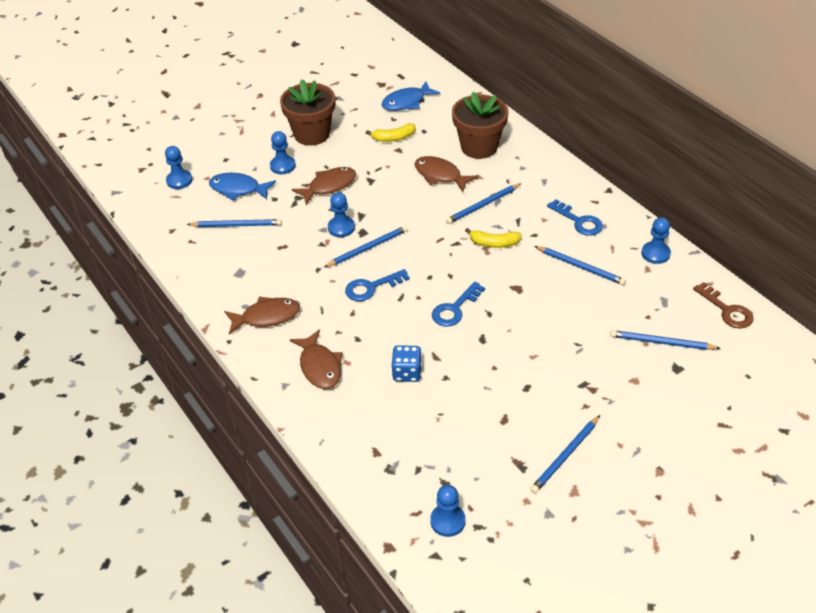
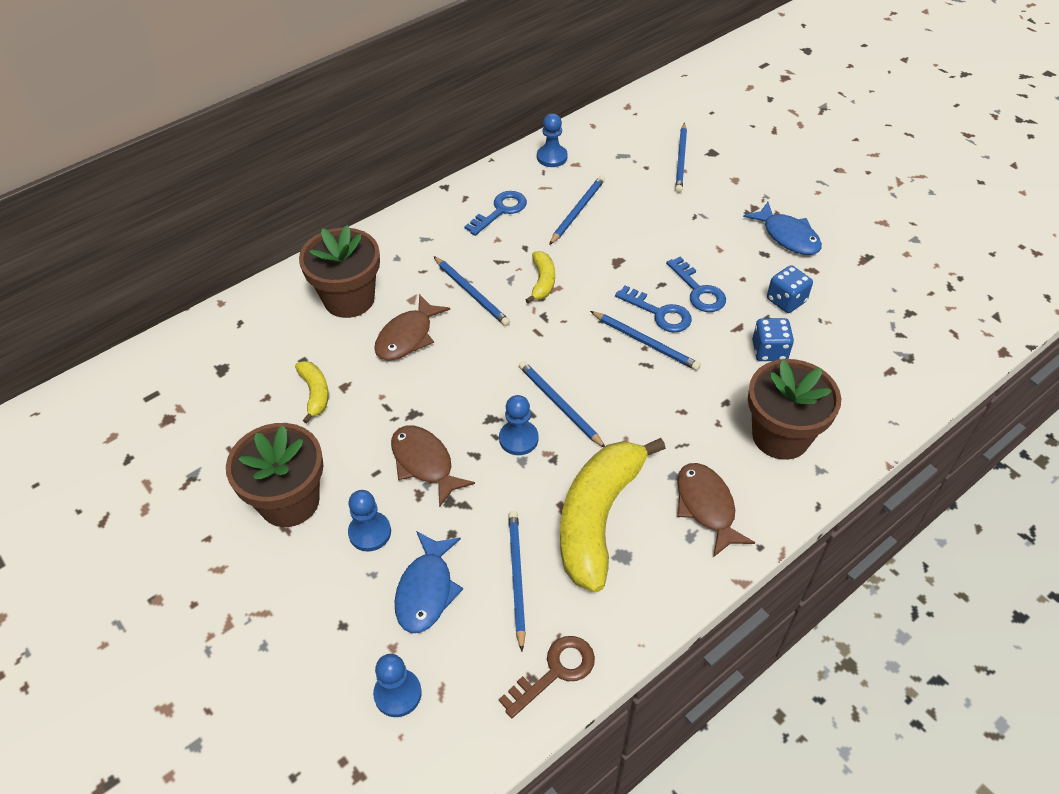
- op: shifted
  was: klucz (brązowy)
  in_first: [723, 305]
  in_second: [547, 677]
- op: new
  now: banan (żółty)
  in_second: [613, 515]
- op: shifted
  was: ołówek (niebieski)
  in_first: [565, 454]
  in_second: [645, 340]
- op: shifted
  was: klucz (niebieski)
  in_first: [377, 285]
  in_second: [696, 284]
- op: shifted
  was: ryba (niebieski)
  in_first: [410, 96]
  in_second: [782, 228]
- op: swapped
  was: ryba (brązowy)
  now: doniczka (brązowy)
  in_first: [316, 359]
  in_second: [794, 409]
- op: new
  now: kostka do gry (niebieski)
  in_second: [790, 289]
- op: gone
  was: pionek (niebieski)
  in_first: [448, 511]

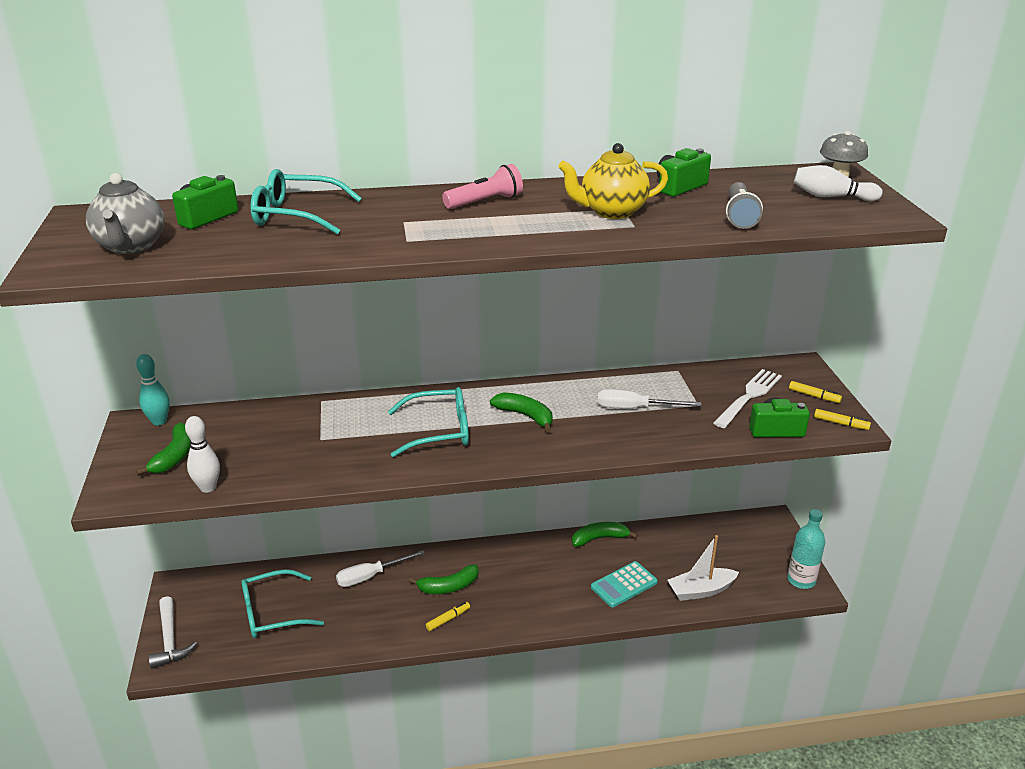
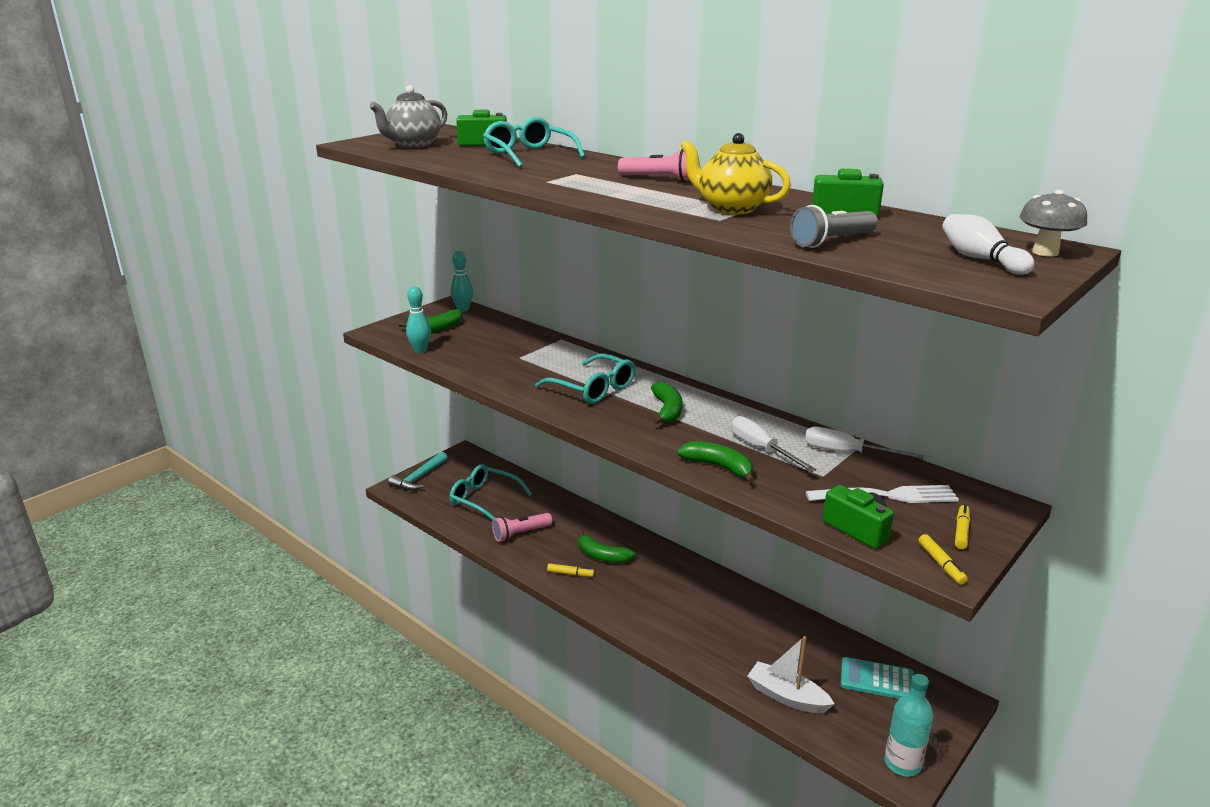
- op: repainted
  was: młotek (biały)
  now: młotek (turkusowy)
  in_first: [173, 632]
  in_second: [417, 471]
- op: repainted
  was: kręgiel (biały)
  now: kręgiel (turkusowy)
  in_first: [202, 454]
  in_second: [418, 319]
- op: new
  now: latarka (różowy)
  in_second: [522, 527]
- op: shifted
  was: banan (zielony)
  in_first: [605, 534]
  in_second: [715, 462]
- op: shifted
  was: śrubokręt (biały)
  in_first: [380, 568]
  in_second: [864, 443]
- op: shifted
  was: kalkulator (turkusowy)
  in_first: [624, 584]
  in_second: [877, 678]
- op: rotated
  was: flamaster (żółty)
  in_first: [815, 392]
  in_second: [962, 526]
  clockwise: -150

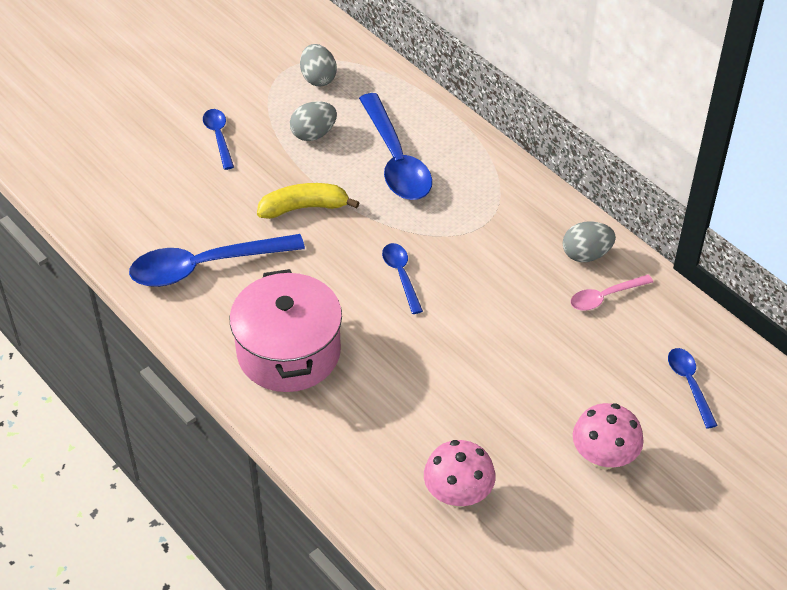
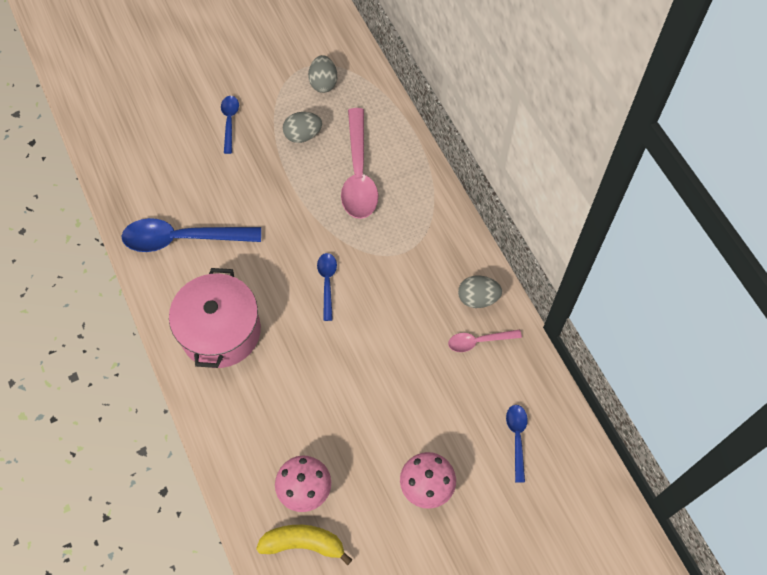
- op: shifted
  was: banan (żółty)
  in_first: [308, 201]
  in_second: [304, 545]
- op: repainted
  was: łyżka (niebieski)
  now: łyżka (różowy)
  in_first: [395, 146]
  in_second: [359, 163]

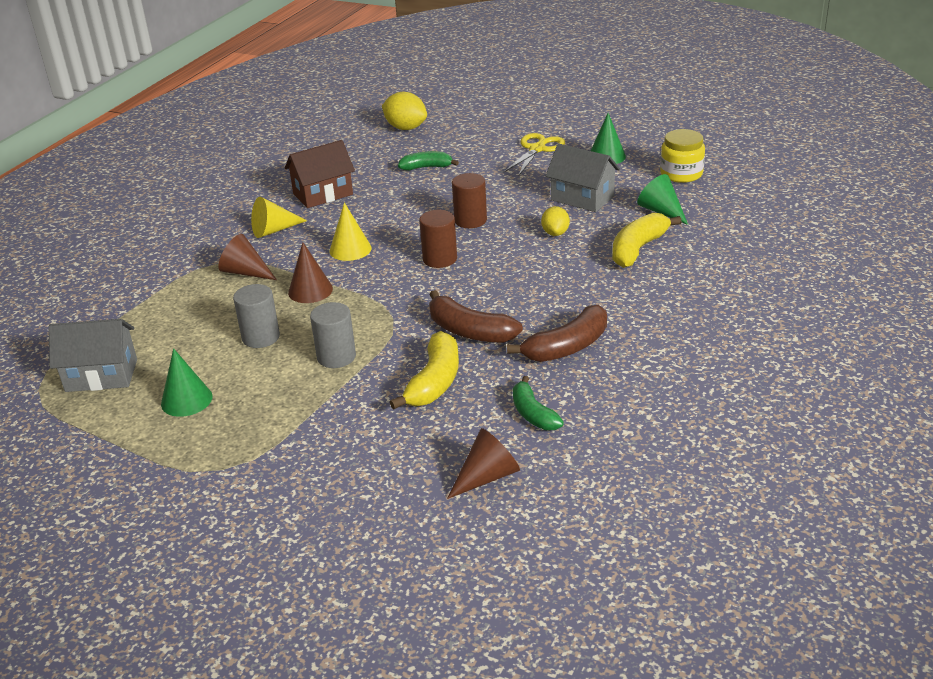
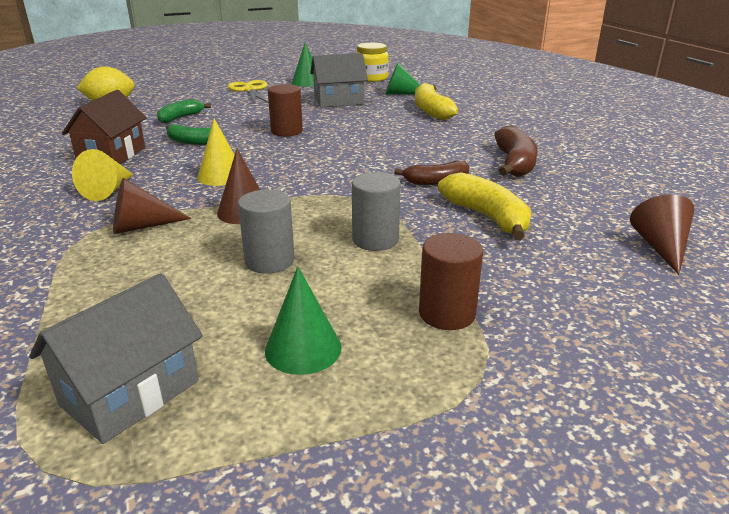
- op: shifted
  was: banan (zielony)
  in_first: [538, 403]
  in_second: [195, 135]
- op: scaled
  was: banan (brązowy)
  in_first: [476, 316]
  in_second: [431, 173]
  ratio: 0.67
- op: shifted
  was: walec (brązowy)
  in_first: [438, 239]
  in_second: [451, 281]
- op: gone
  was: cytryna (żółty)
  in_first: [555, 221]

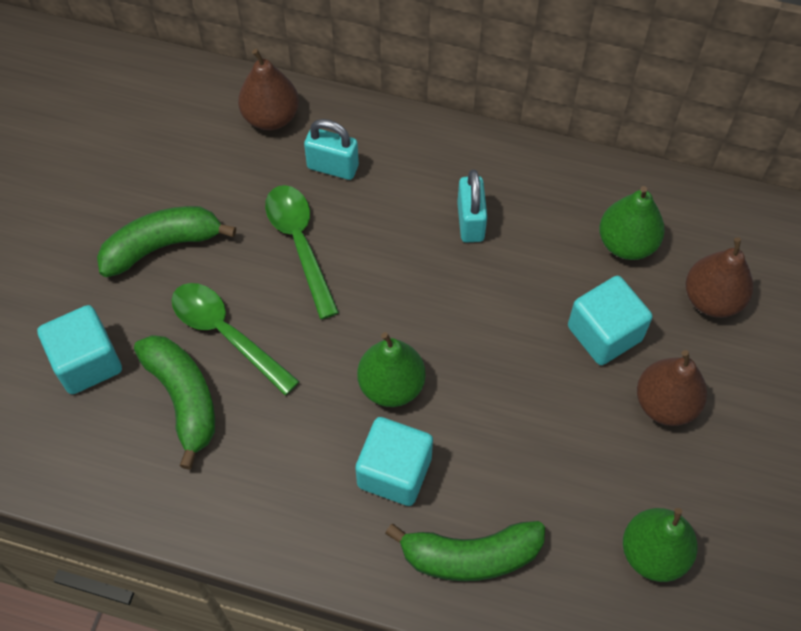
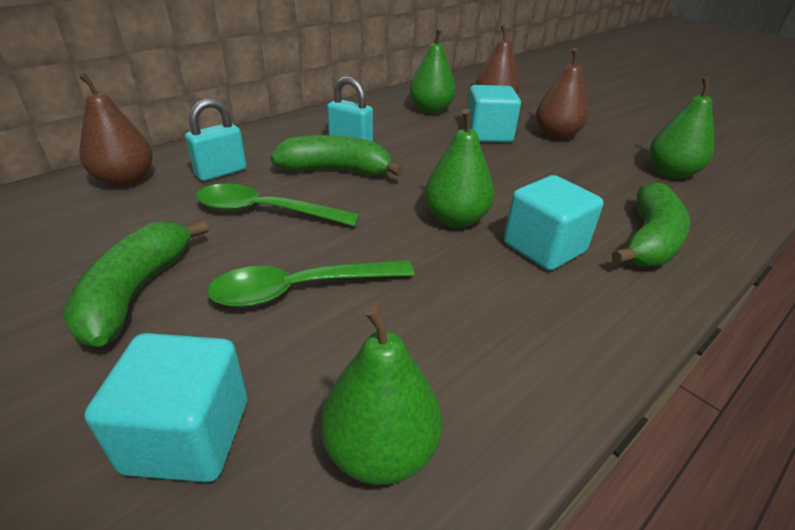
- op: shifted
  was: banan (zielony)
  in_first: [174, 402]
  in_second: [337, 155]
- op: new
  now: gruszka (zielony)
  in_second: [381, 395]

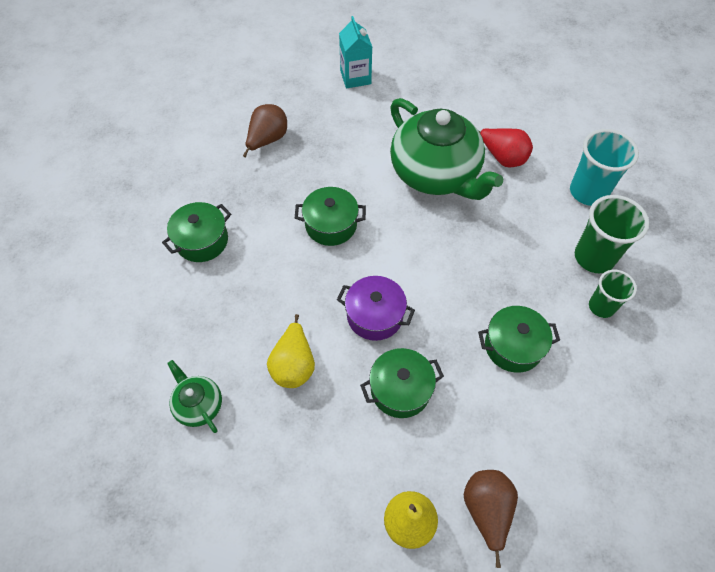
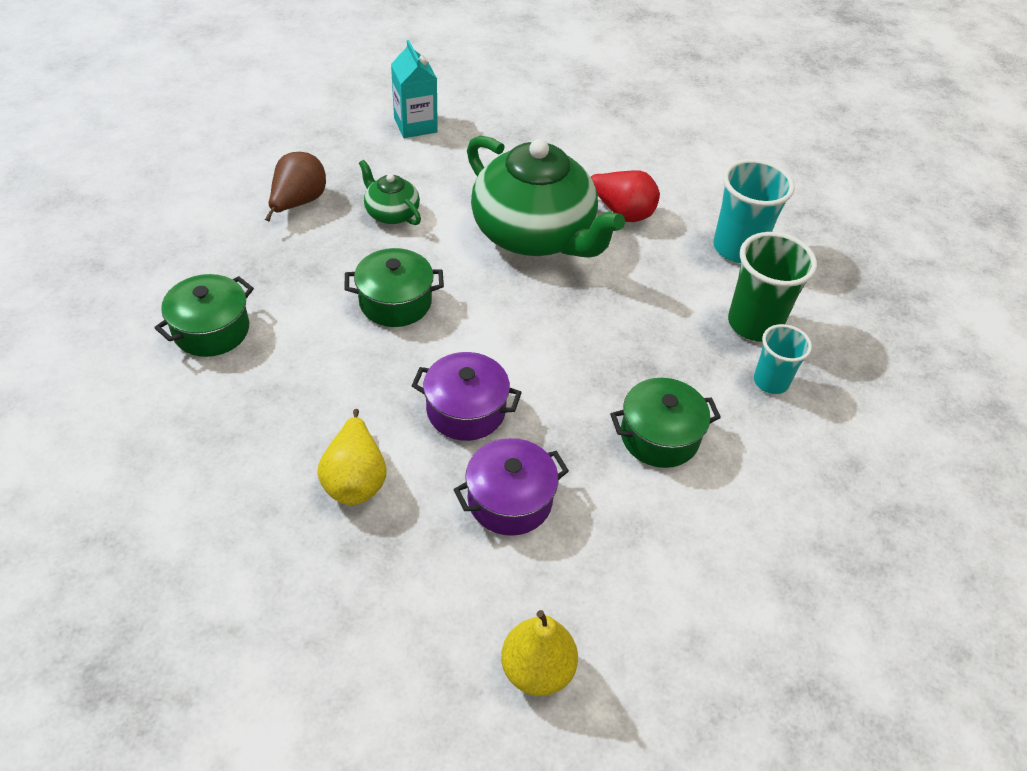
- op: shifted
  was: imbryk (zielony)
  in_first: [194, 396]
  in_second: [390, 192]
- op: repainted
  was: garnek (zielony)
  now: garnek (fioletowy)
  in_first: [402, 383]
  in_second: [511, 487]
- op: repainted
  was: szklanka (zielony)
  now: szklanka (turkusowy)
  in_first: [613, 294]
  in_second: [783, 359]
- op: gone
  was: gruszka (brązowy)
  in_first: [490, 519]

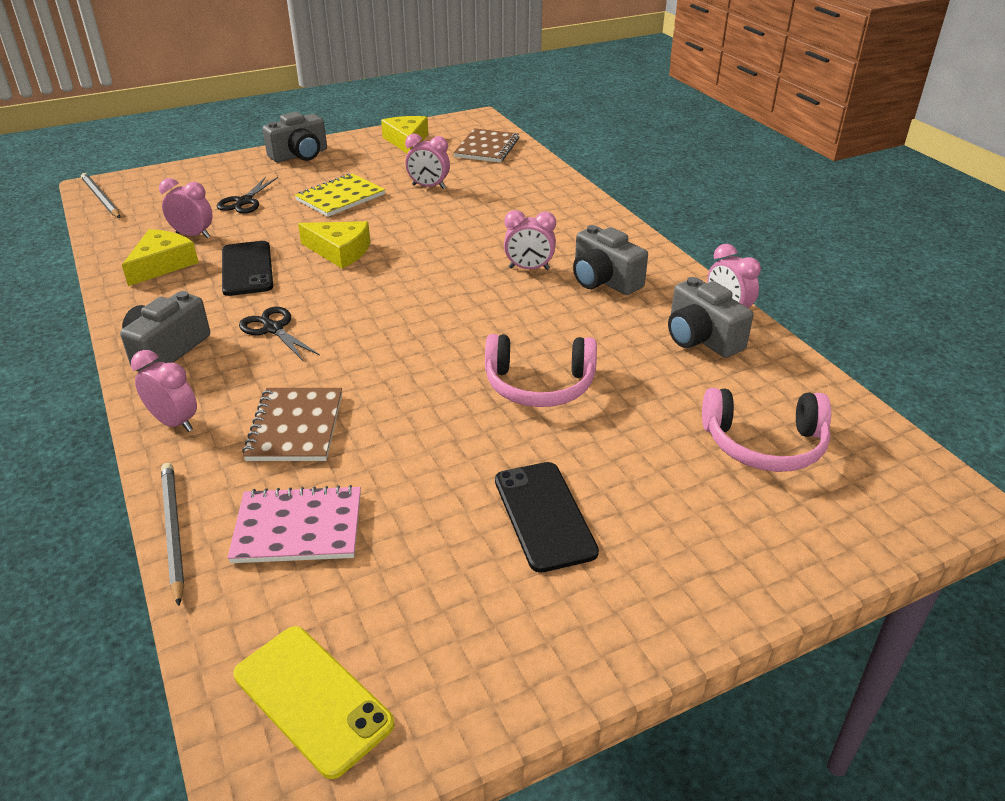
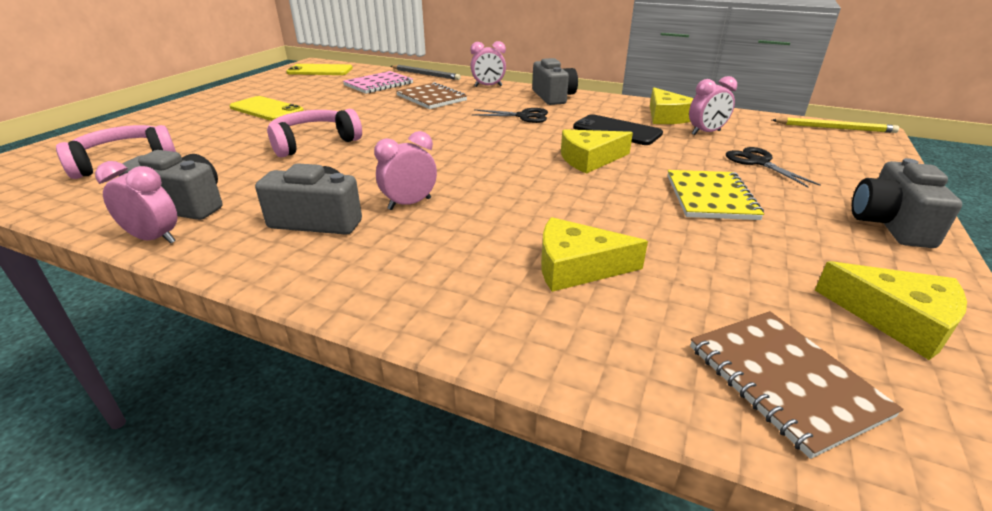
- op: repainted
  was: telefon (czarny)
  now: telefon (żółty)
  in_first: [547, 517]
  in_second: [267, 108]
- op: new
  now: ser (żółty)
  in_second: [594, 254]
- op: repainted
  was: ołówek (szary)
  now: ołówek (żółty)
  in_first: [100, 195]
  in_second: [835, 125]
- op: gone
  was: budzik (różowy)
  in_first: [427, 161]

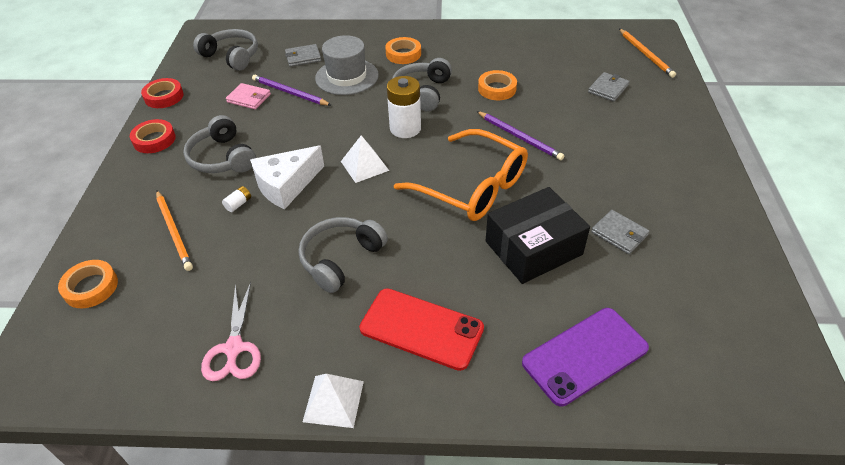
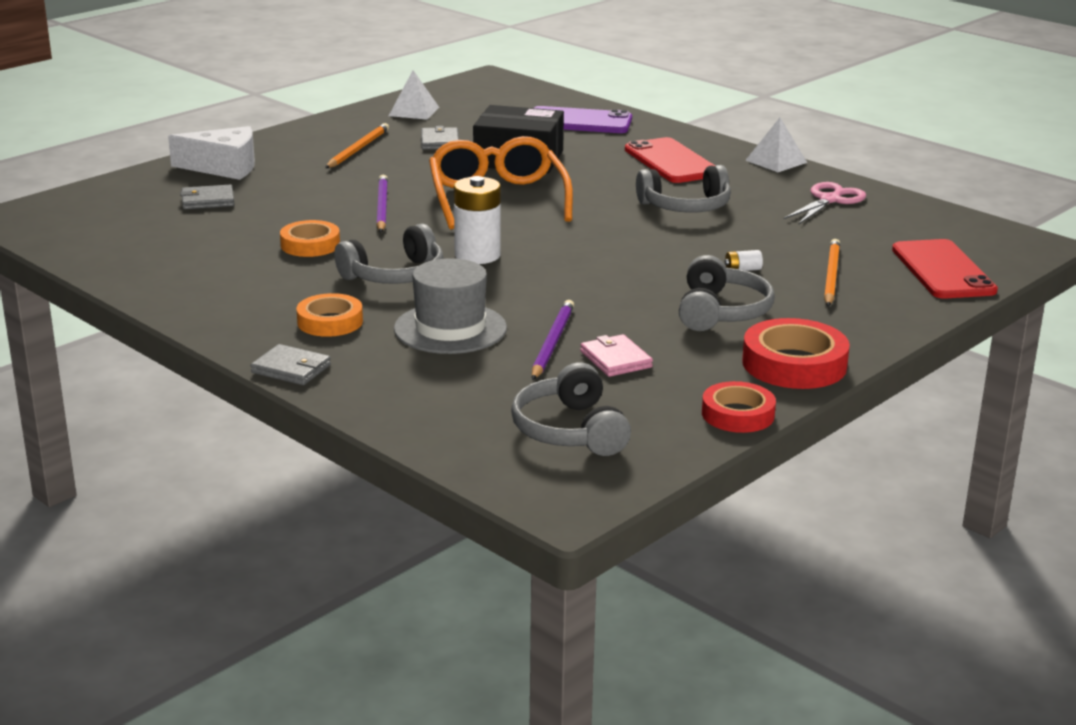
- op: shifted
  was: ser (biały)
  in_first: [287, 177]
  in_second: [211, 153]
- op: shifted
  was: portfel (szary)
  in_first: [303, 55]
  in_second: [291, 364]
- op: shifted
  was: ołówek (pomarańczowy)
  in_first: [647, 53]
  in_second: [357, 145]
- op: shifted
  was: piramida (biały)
  in_first: [365, 159]
  in_second: [414, 95]
- op: rotated
  was: ołówek (fioletowy)
  in_first: [291, 90]
  in_second: [553, 340]
  clockwise: -150
- op: scaled
  was: taśma klejąca (czerwony)
  in_first: [153, 136]
  in_second: [796, 353]
  ratio: 1.52
- op: swapped
  was: taśma klejąca (pomarańczowy)
  now: telefon (czerwony)
  in_first: [88, 284]
  in_second: [945, 269]

